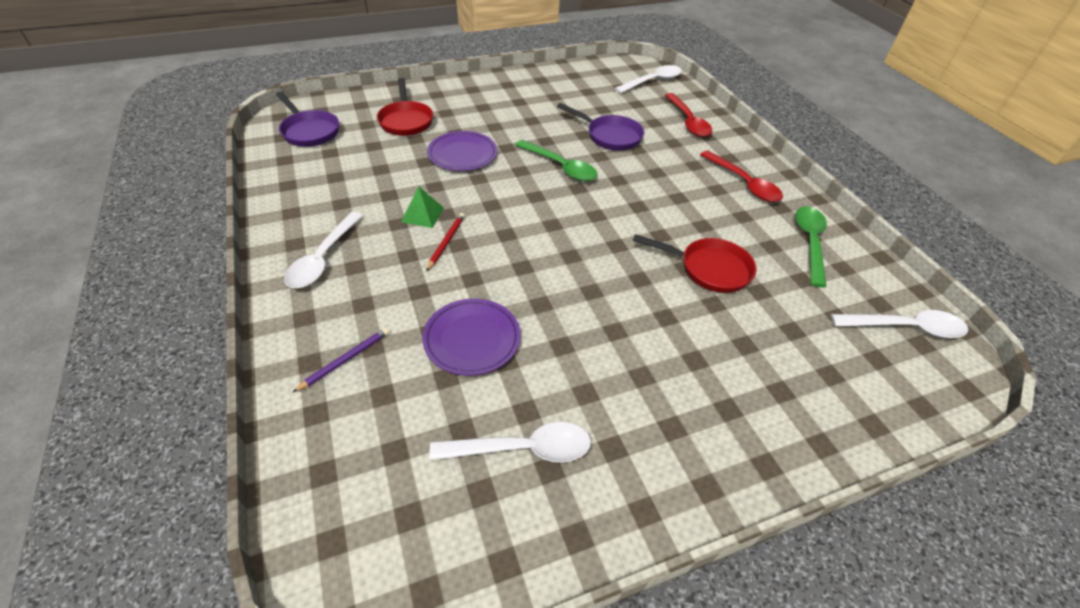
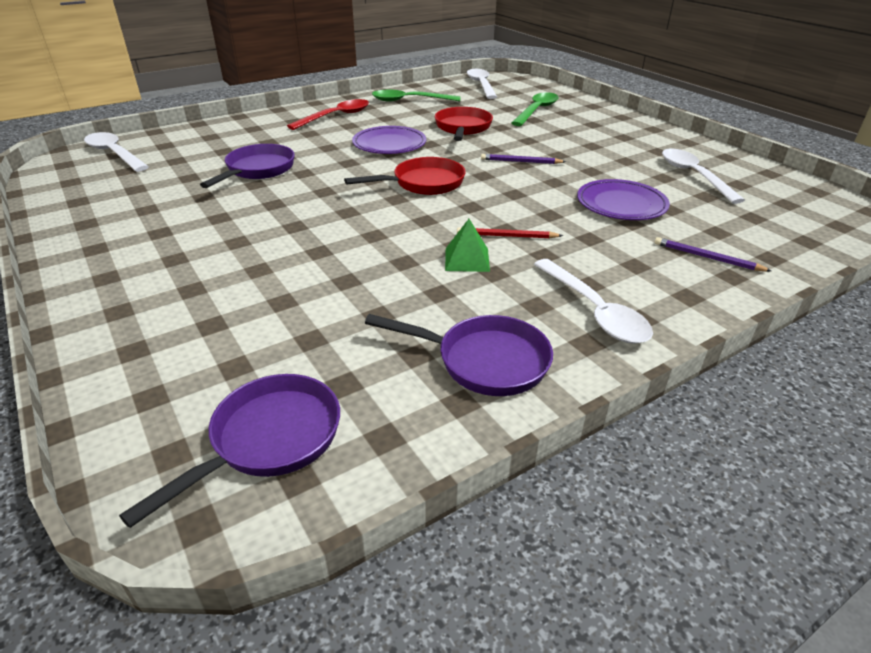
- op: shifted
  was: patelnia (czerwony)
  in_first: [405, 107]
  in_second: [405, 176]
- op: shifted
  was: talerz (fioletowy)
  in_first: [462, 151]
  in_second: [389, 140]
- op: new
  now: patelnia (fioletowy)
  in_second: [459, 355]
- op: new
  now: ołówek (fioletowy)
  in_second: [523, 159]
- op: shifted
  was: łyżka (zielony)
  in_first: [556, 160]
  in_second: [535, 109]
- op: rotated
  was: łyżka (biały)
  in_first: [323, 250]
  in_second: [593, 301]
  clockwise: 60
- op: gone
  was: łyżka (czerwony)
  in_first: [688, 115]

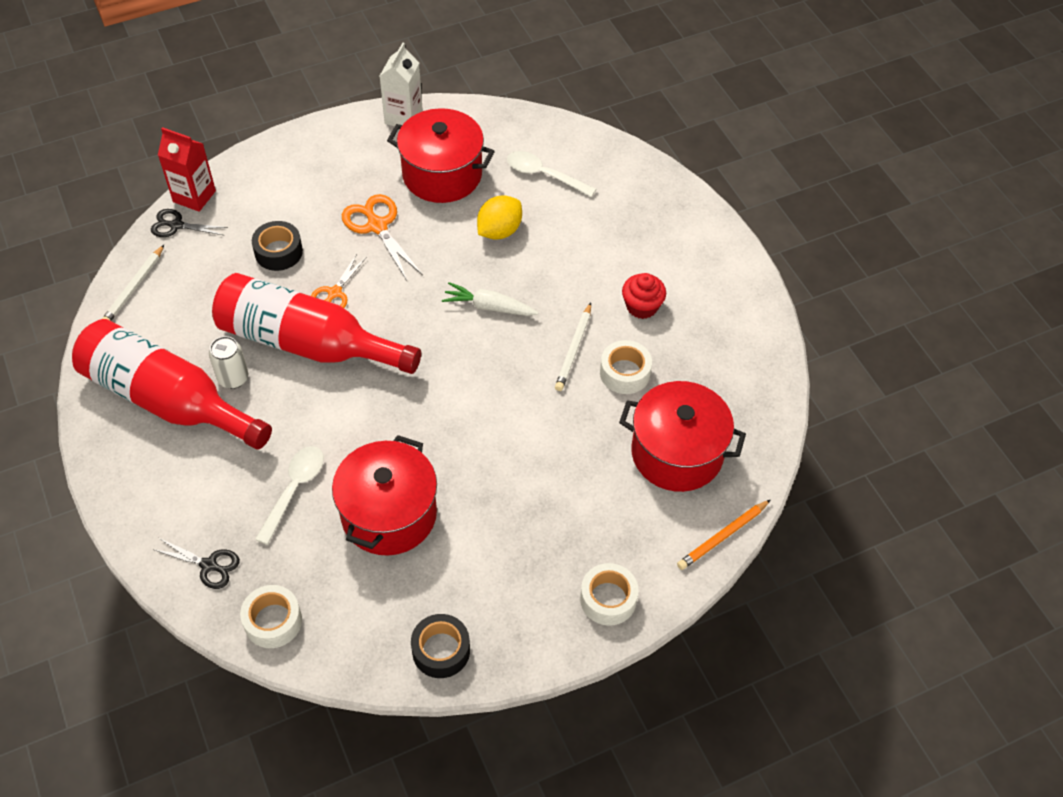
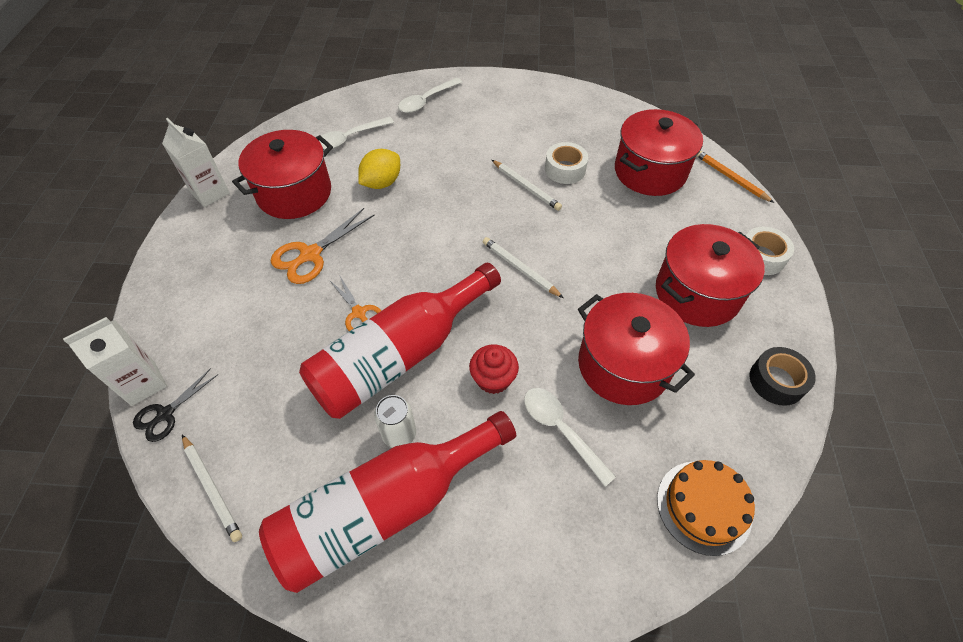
- op: repainted
  was: karton mleka (czerwony)
  now: karton mleka (biały)
  in_first: [187, 169]
  in_second: [115, 361]
- op: rotated
  was: nożyczki (pomarańczowy)
  in_first: [382, 237]
  in_second: [322, 246]
  clockwise: -45
- op: rotated
  was: cytryna (żółty)
  in_first: [499, 217]
  in_second: [379, 169]
  clockwise: 60
- op: new
  now: łyżka (biały)
  in_second: [430, 95]
- op: shifted
  was: muffinka (czerwony)
  in_first: [644, 296]
  in_second: [494, 369]
- op: new
  now: ołówek (biały)
  in_second: [523, 267]
- op: new
  now: garnek (czerwony)
  in_second: [710, 275]
- op: swapped
  was: taśma klejąca (biały)
  now: tort (pomarańczowy)
  in_first: [271, 616]
  in_second: [706, 508]
- op: rotated
  was: ołówek (pomarańczowy)
  in_first: [723, 535]
  in_second: [735, 177]
  clockwise: 150
- op: gone
  was: nożyczki (czarny)
  in_first: [196, 563]
- op: gone
  was: taśma klejąca (czarny)
  in_first: [277, 246]
- op: gone
  was: marchewka (biały)
  in_first: [490, 299]

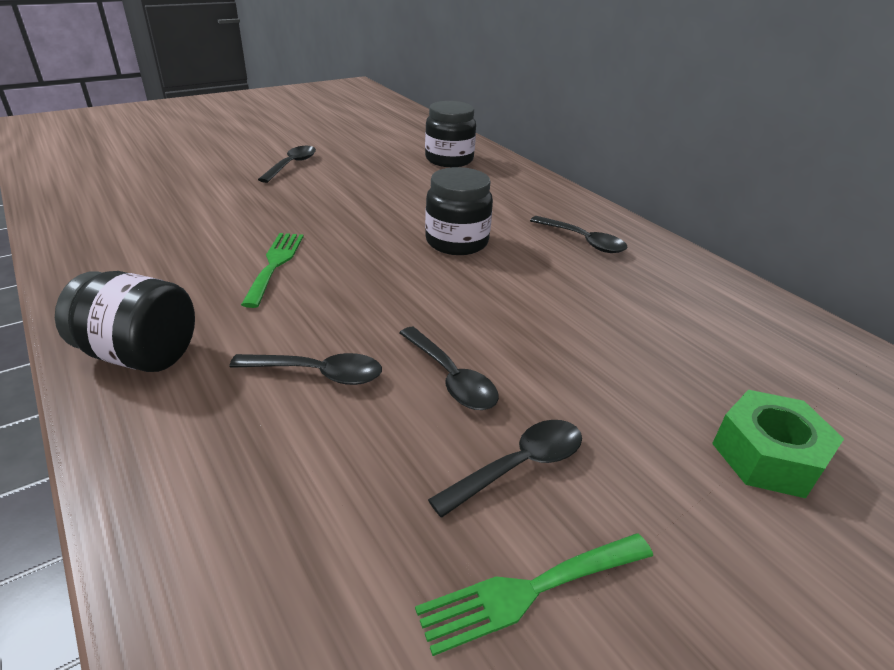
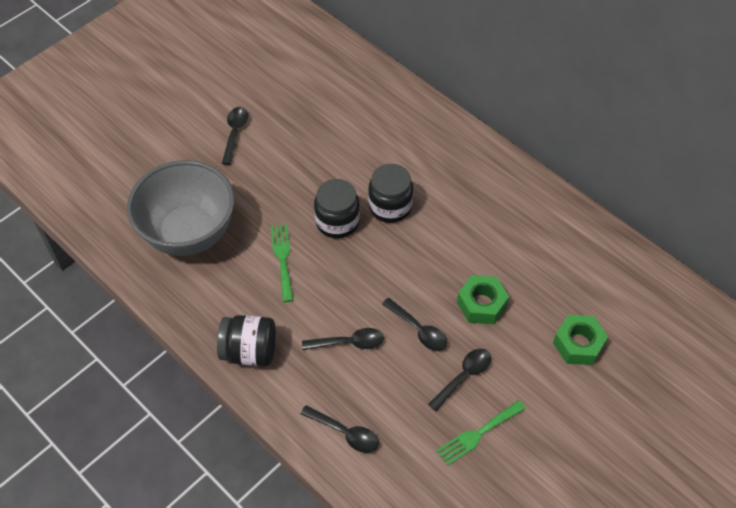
- op: new
  now: miska (szary)
  in_second: [181, 208]
- op: shifted
  was: łyżka (czarny)
  in_first: [579, 234]
  in_second: [339, 429]
- op: shifted
  was: słoik (czarny)
  in_first: [450, 134]
  in_second: [337, 209]
- op: new
  now: nakrętka (zielony)
  in_second: [483, 300]

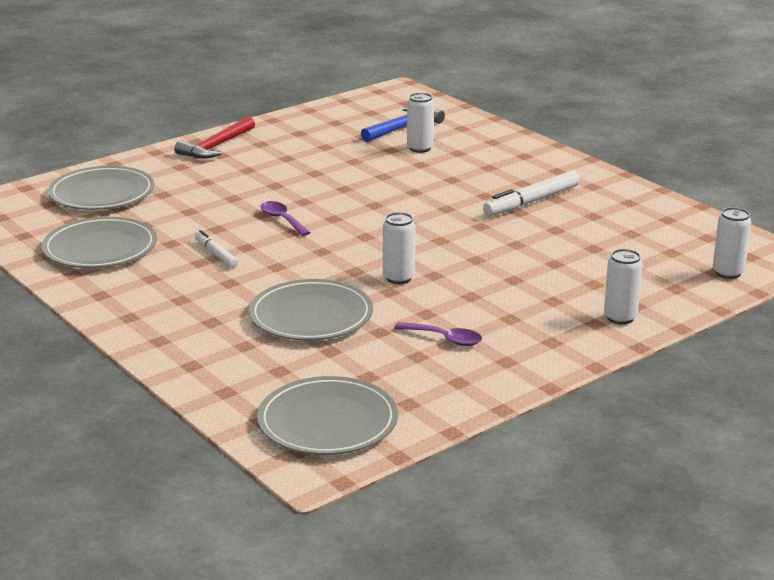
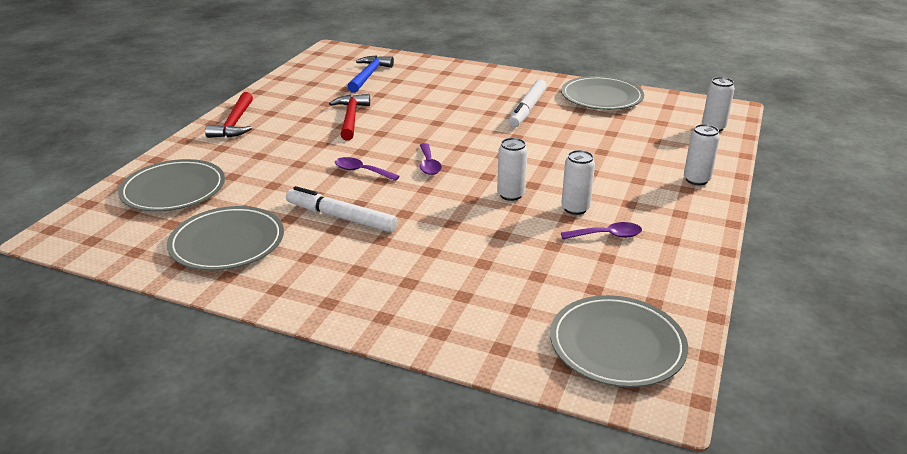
- op: scaled
  was: flamaster (biały)
  in_first: [217, 249]
  in_second: [341, 209]
  ratio: 1.7
- op: new
  now: młotek (czerwony)
  in_second: [349, 117]
- op: new
  now: łyżka (fioletowy)
  in_second: [431, 159]
- op: shifted
  was: talerz (szary)
  in_first: [311, 309]
  in_second: [602, 93]
- op: shifted
  was: puszka (biały)
  in_first: [420, 123]
  in_second: [578, 182]

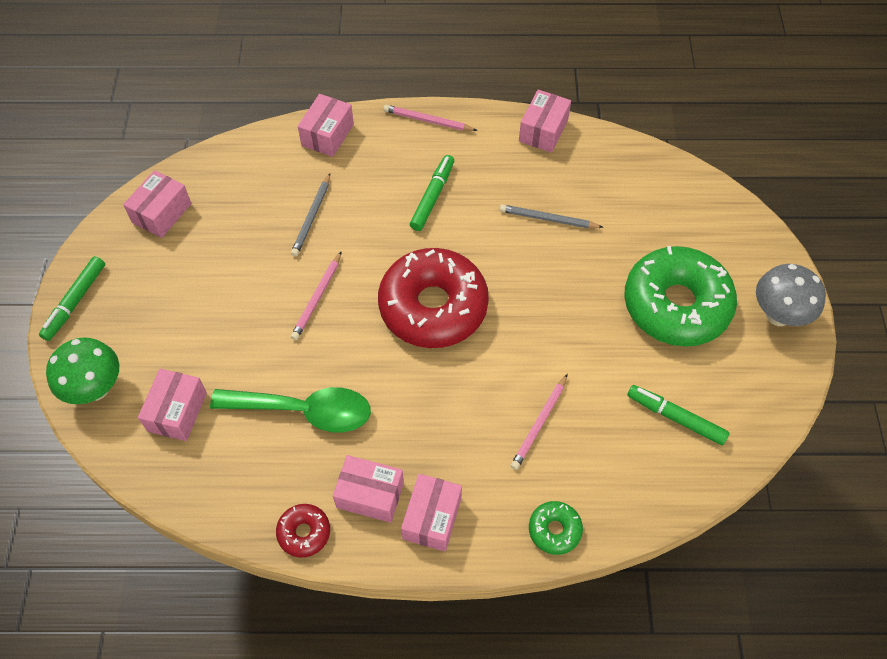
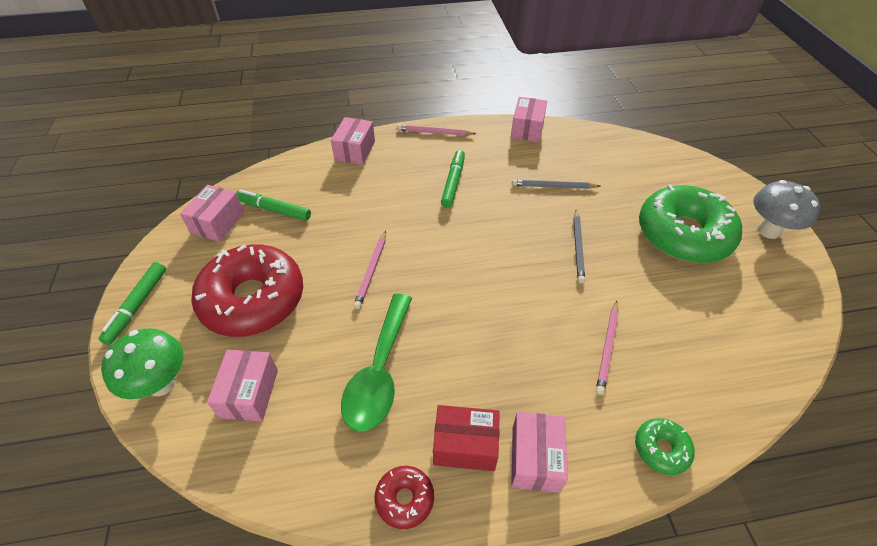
- op: shifted
  was: donut (czerwony)
  in_first: [433, 298]
  in_second: [247, 290]
- op: shifted
  was: flamaster (zielony)
  in_first: [678, 415]
  in_second: [273, 205]
- op: rotated
  was: łyżka (zielony)
  in_first: [290, 409]
  in_second: [376, 362]
  clockwise: 105
- op: repainted
  was: pudełko (różowy)
  now: pudełko (czerwony)
  in_first: [368, 489]
  in_second: [466, 438]
- op: shifted
  was: ołówek (szary)
  in_first: [310, 215]
  in_second: [579, 246]

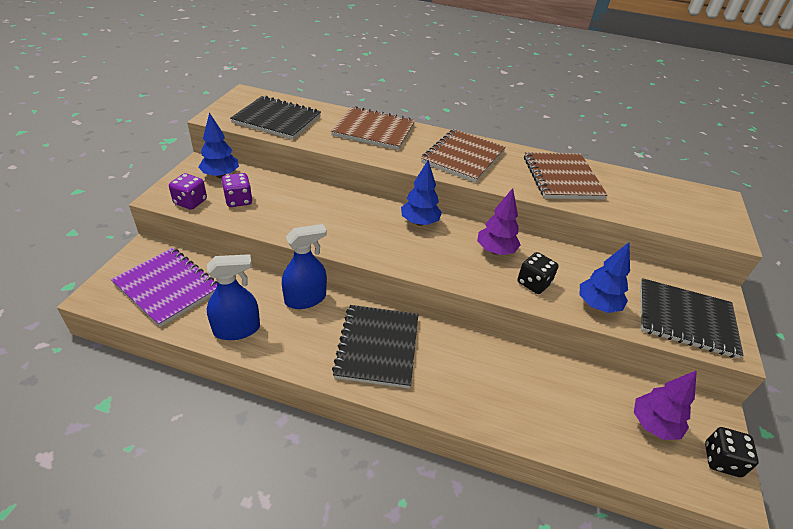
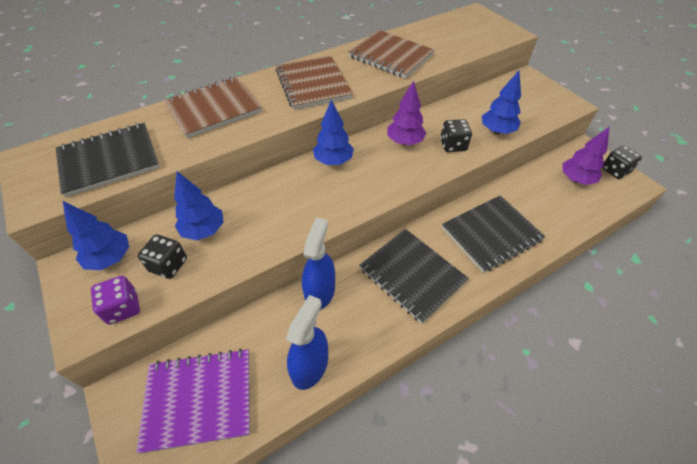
- op: repainted
  was: kostka do gry (fioletowy)
  now: kostka do gry (czarny)
  in_first: [236, 190]
  in_second: [162, 256]
- op: new
  now: drzewko (niebieski)
  in_second: [199, 205]
- op: shifted
  was: zeszyt (czarny)
  in_first: [691, 318]
  in_second: [493, 234]

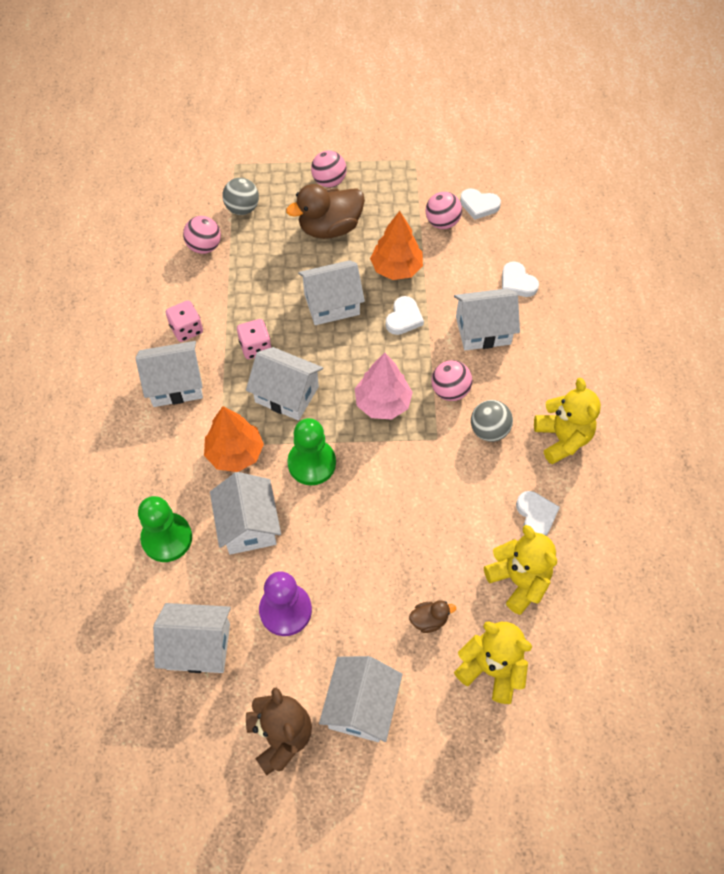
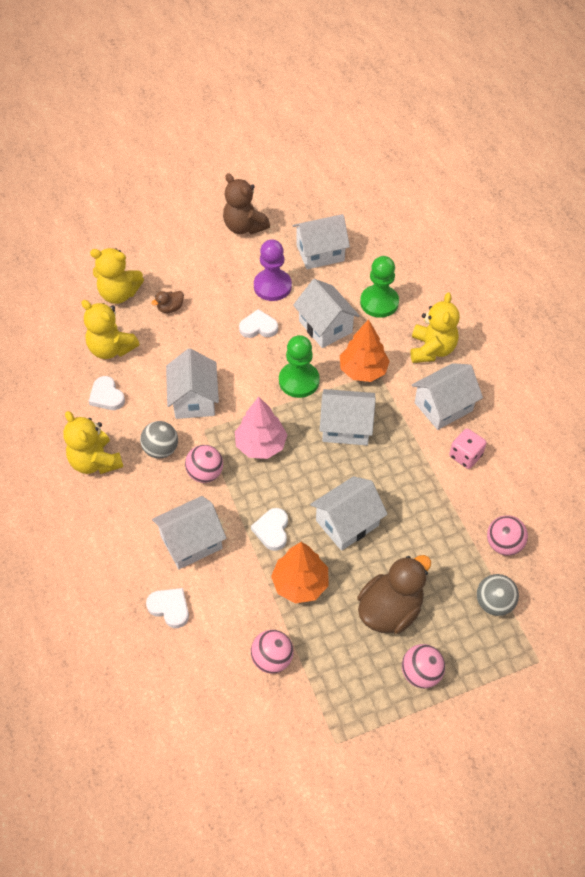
- op: shifted
  was: domek (biały)
  in_first: [360, 699]
  in_second: [192, 384]
- op: shifted
  was: serce (biały)
  in_first: [480, 204]
  in_second: [258, 323]
- op: new
  now: miś (żółty)
  in_second: [435, 327]
- op: gone
  was: kostka do gry (różowy)
  in_first: [254, 339]

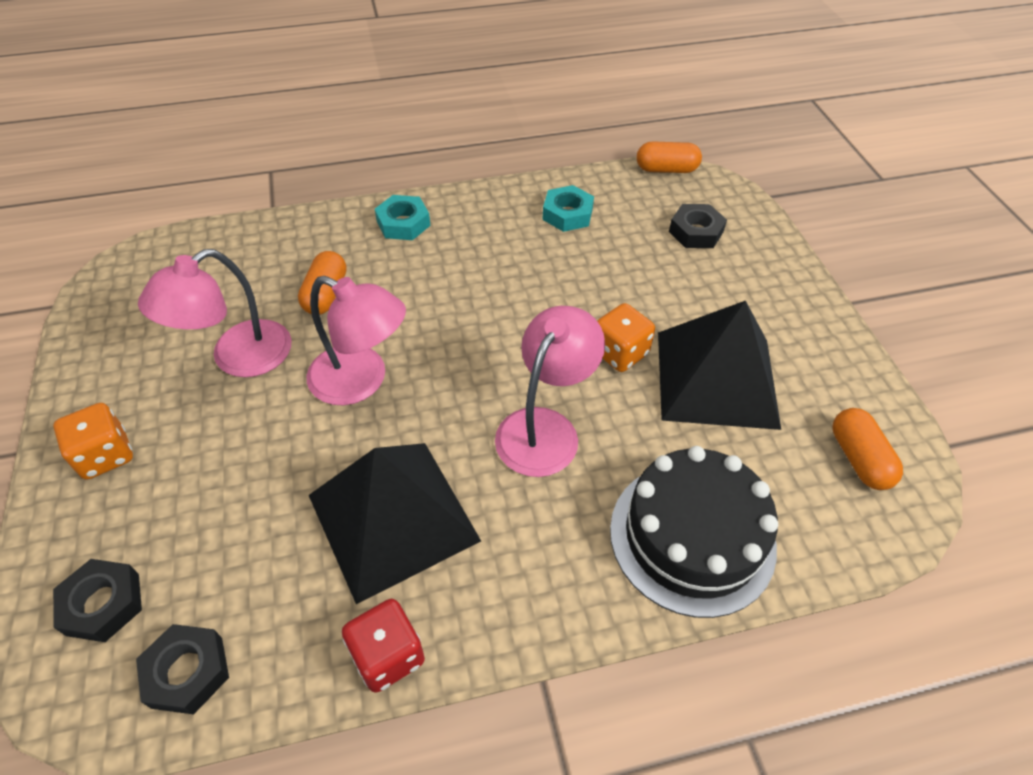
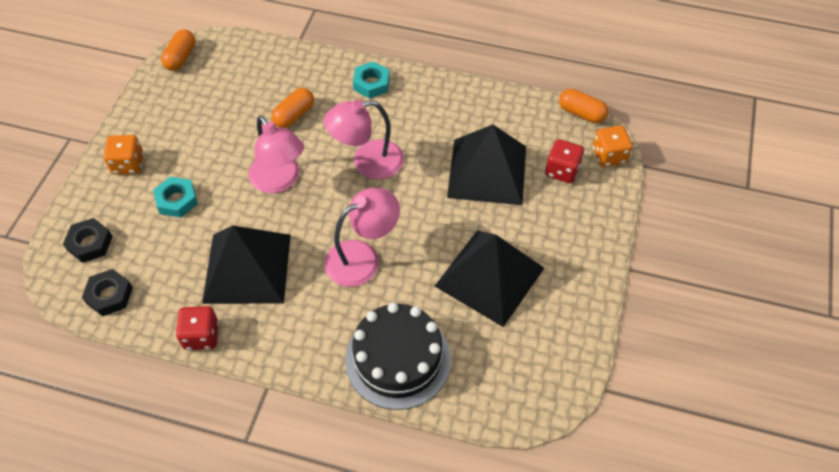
- op: shifted
  was: nakrętka (turkusowy)
  in_first: [568, 208]
  in_second: [175, 197]
- op: shifted
  was: kapsułka (pomarańczowy)
  in_first: [868, 449]
  in_second: [178, 50]
- op: shifted
  was: lampka (różowy)
  in_first: [214, 313]
  in_second: [364, 139]
- op: new
  now: piramida (czarny)
  in_second: [486, 165]
- op: swapped
  was: nakrętka (czarny)
  now: kostka do gry (czerwony)
  in_first: [698, 226]
  in_second: [564, 161]
- op: shifted
  was: kostka do gry (pomarańczowy)
  in_first: [626, 337]
  in_second: [612, 146]

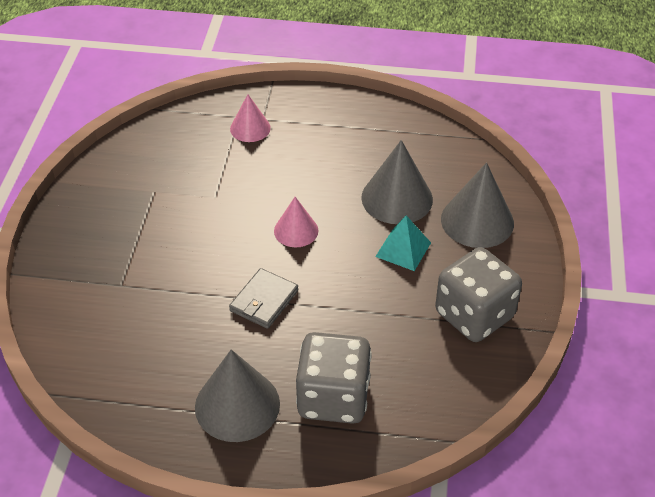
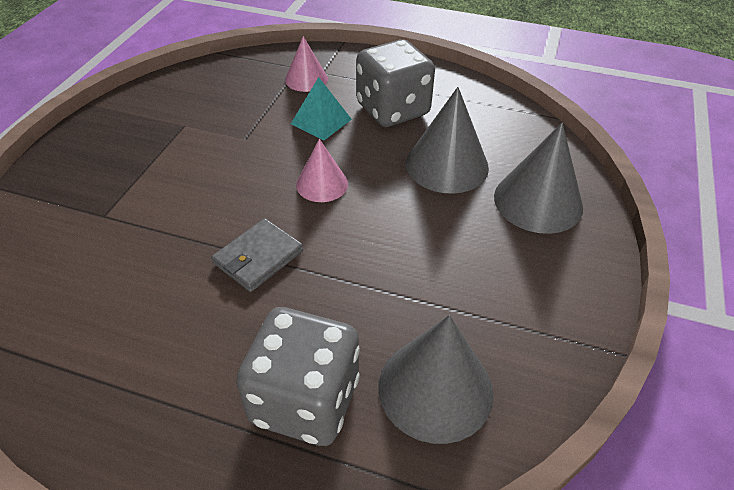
- op: shifted
  was: piramida (turkusowy)
  in_first: [403, 243]
  in_second: [321, 108]
- op: shifted
  was: kostka do gry (szary)
  in_first: [478, 294]
  in_second: [395, 83]
- op: shifted
  was: stożek (szary)
  in_first: [237, 396]
  in_second: [436, 379]

